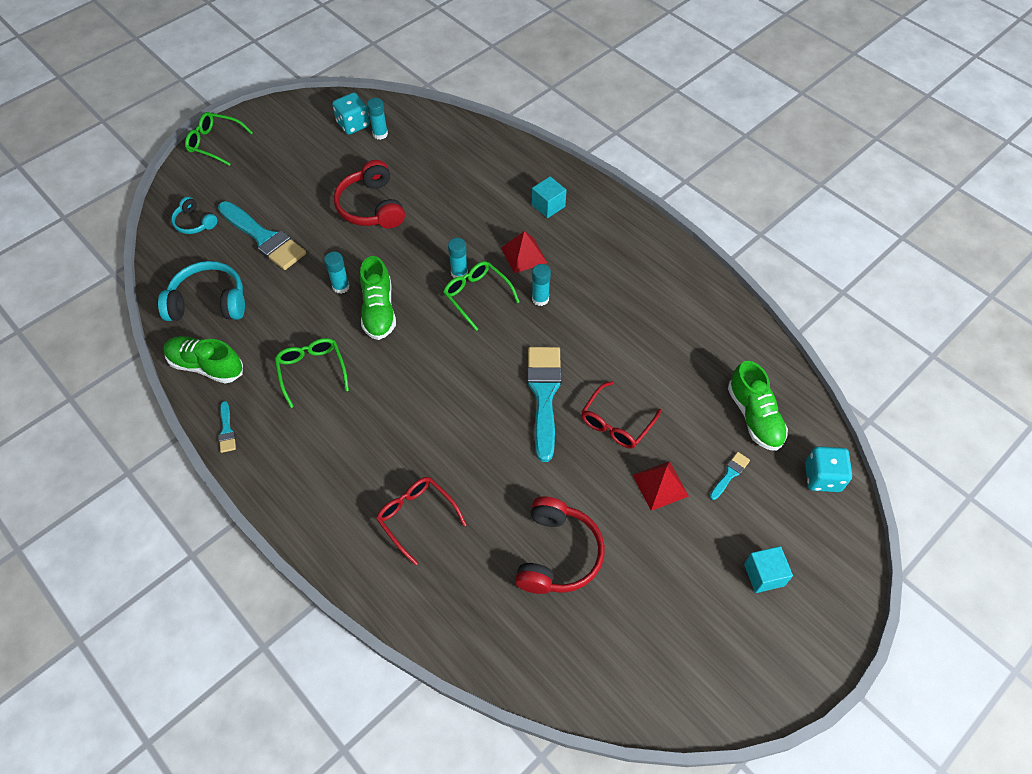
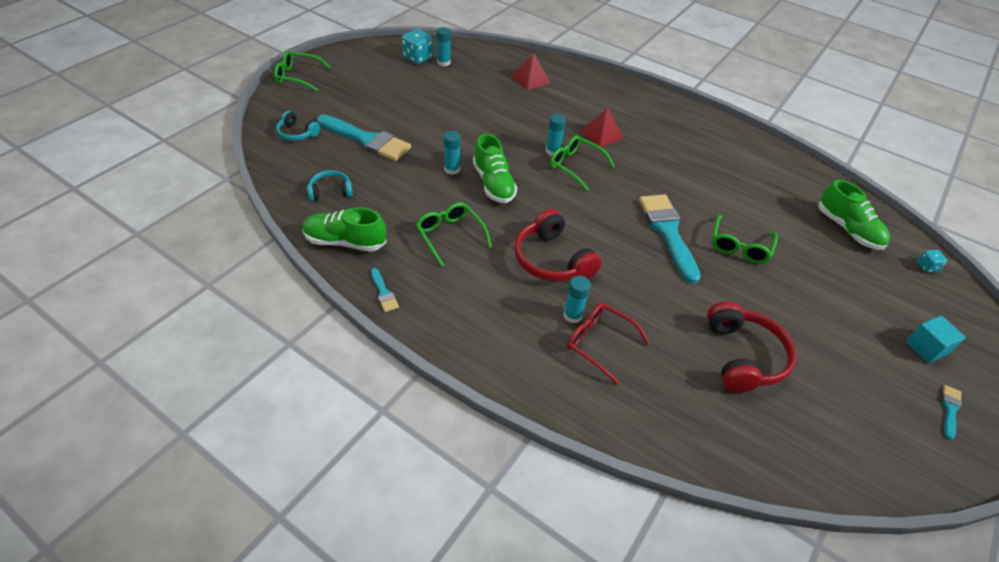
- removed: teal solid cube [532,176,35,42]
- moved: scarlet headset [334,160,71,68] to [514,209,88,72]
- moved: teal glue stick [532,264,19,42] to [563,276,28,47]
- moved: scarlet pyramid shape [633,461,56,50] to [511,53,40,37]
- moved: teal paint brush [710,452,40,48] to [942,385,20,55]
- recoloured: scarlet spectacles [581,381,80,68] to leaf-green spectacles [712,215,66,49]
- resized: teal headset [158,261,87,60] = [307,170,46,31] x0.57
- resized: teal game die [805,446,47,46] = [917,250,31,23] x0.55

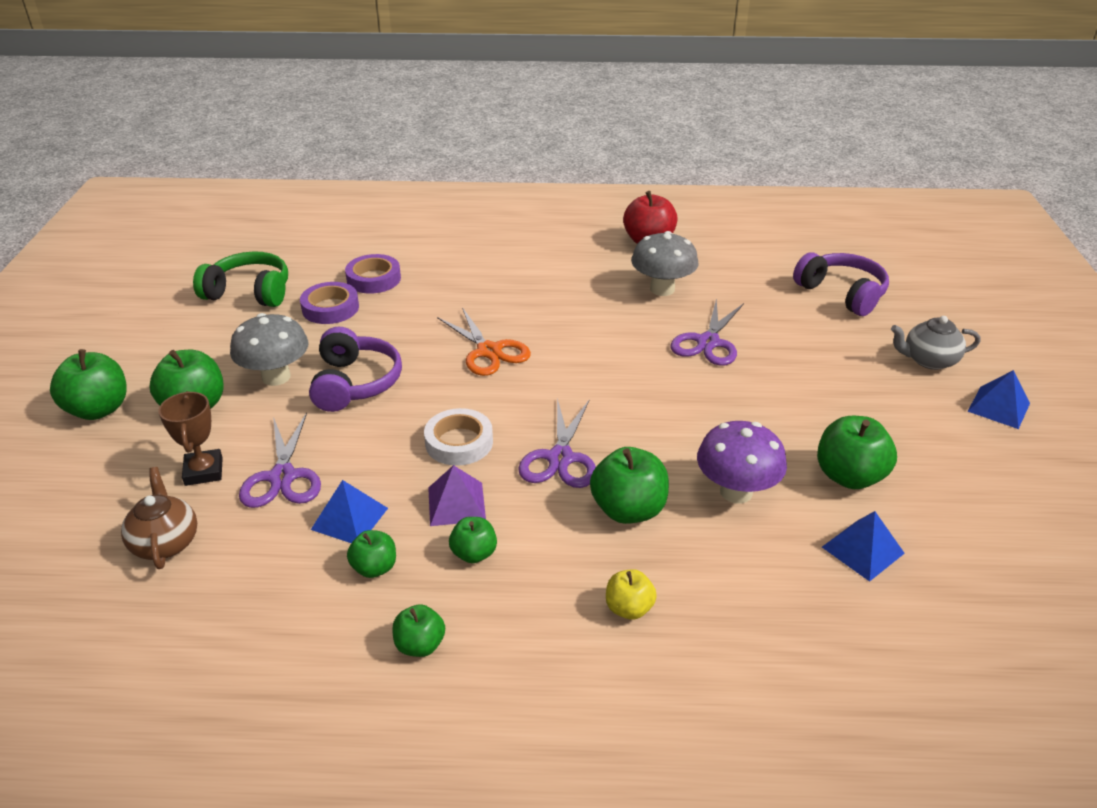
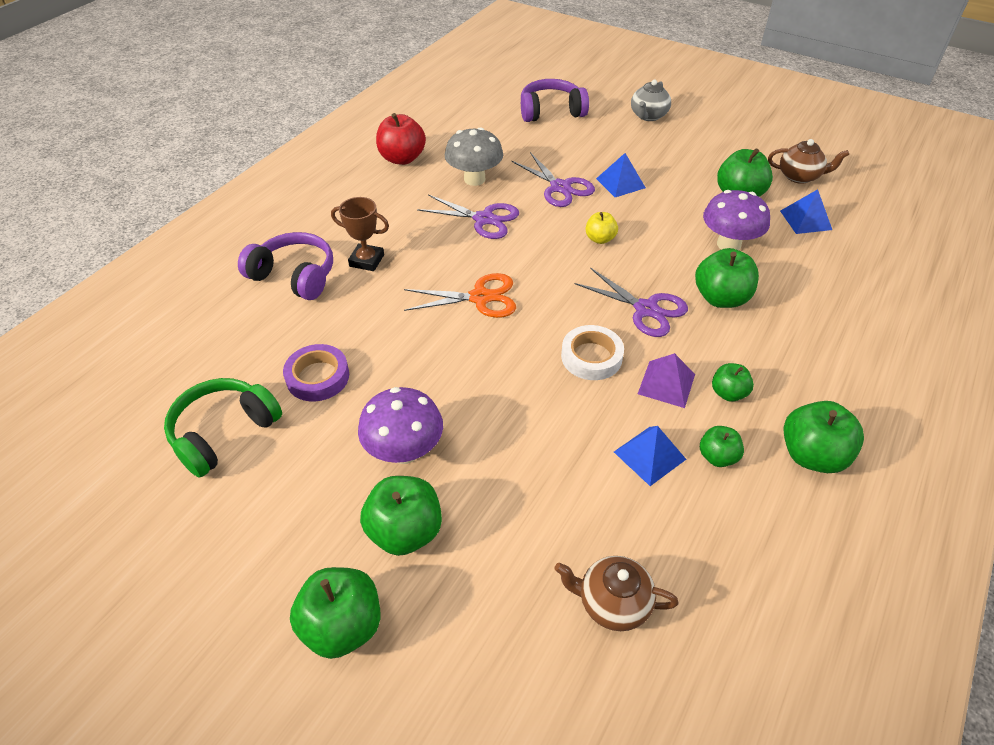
- removed: royal purple roll of tape [345,254,56,40]
- added: brown teapot [768,139,81,45]
- moved: brown trophy [158,391,65,95] to [331,197,58,74]
- moved: royal purple pair of scissors [239,412,82,96] to [417,195,102,44]
- moved: royal purple headset [309,327,93,85] to [238,232,95,68]
- moved: bright yellow toy apple [606,569,51,51] to [586,212,32,32]
- moved: cobalt pyramid shape [968,370,62,59] to [596,153,50,44]
- recoloured: gray mushroom [230,313,79,73] to royal purple mushroom [358,387,85,77]
- resized: leaf-green toy apple [392,604,53,53] = [783,401,81,72] x1.72

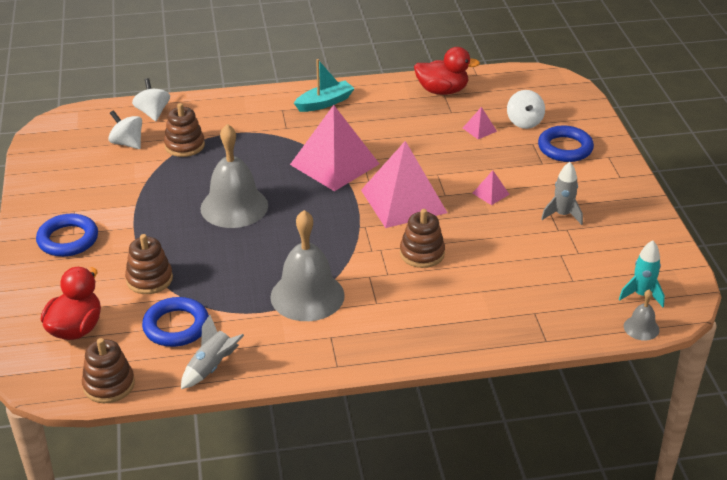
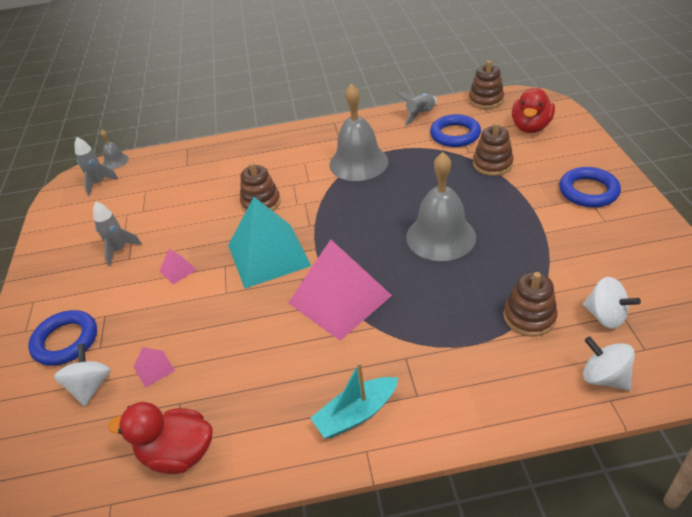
- recoloured: rosy pyramid shape [361,141,86,87] to teal pyramid shape [228,197,83,92]
- recoloured: teal spaceship [619,241,46,66] to gray spaceship [75,137,44,59]
- turned: snow-white spinning top [132,78,38,43] = [583,337,52,54] 150 degrees clockwise

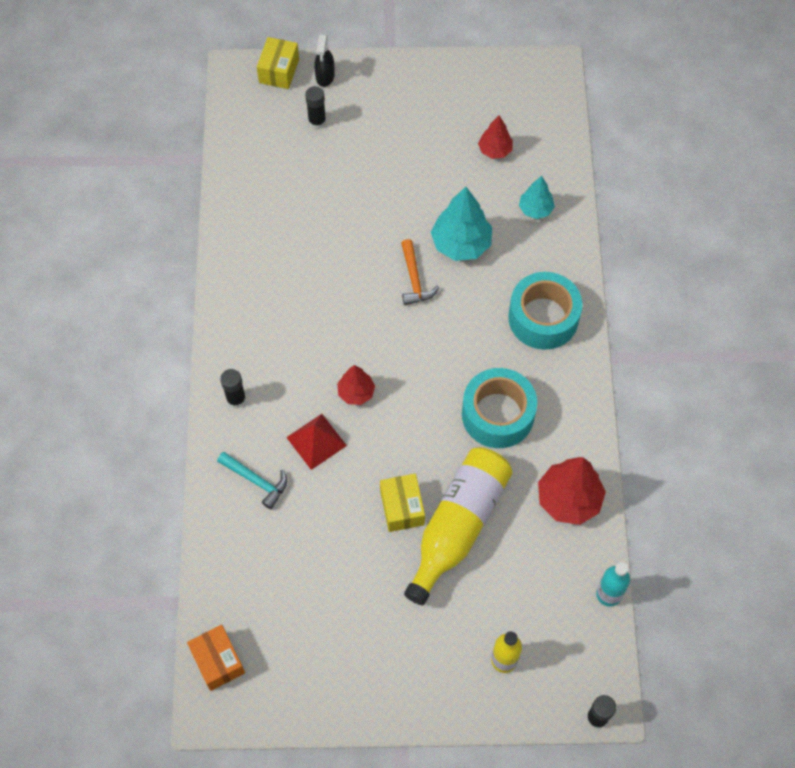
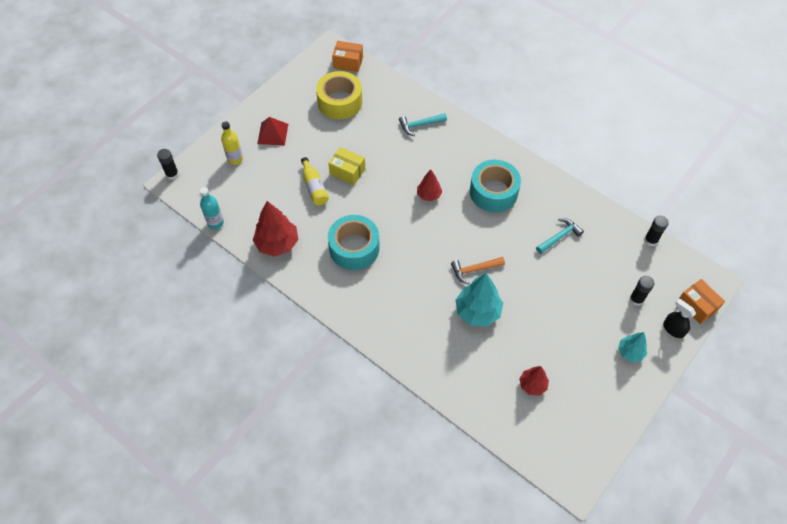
- added: bright yellow roll of tape [316,71,47,49]
- added: teal claw hammer [536,218,48,36]
- moved: ebony glue stick [220,369,26,39] to [644,216,25,30]
- moved: scarlet pyramid shape [286,414,61,56] to [257,117,31,28]
- moved: teal roll of tape [508,272,74,78] to [470,160,51,52]
- moved: teal toy tree [519,176,36,43] to [618,332,29,30]
- recoloured: bright yellow parcel [257,37,42,52] to orange parcel [679,279,46,45]
- turned: orange claw hammer [401,239,38,66] = [451,257,54,28] 45 degrees counterclockwise
- resized: bright yellow flask [404,447,109,158] = [301,157,28,49] x0.52

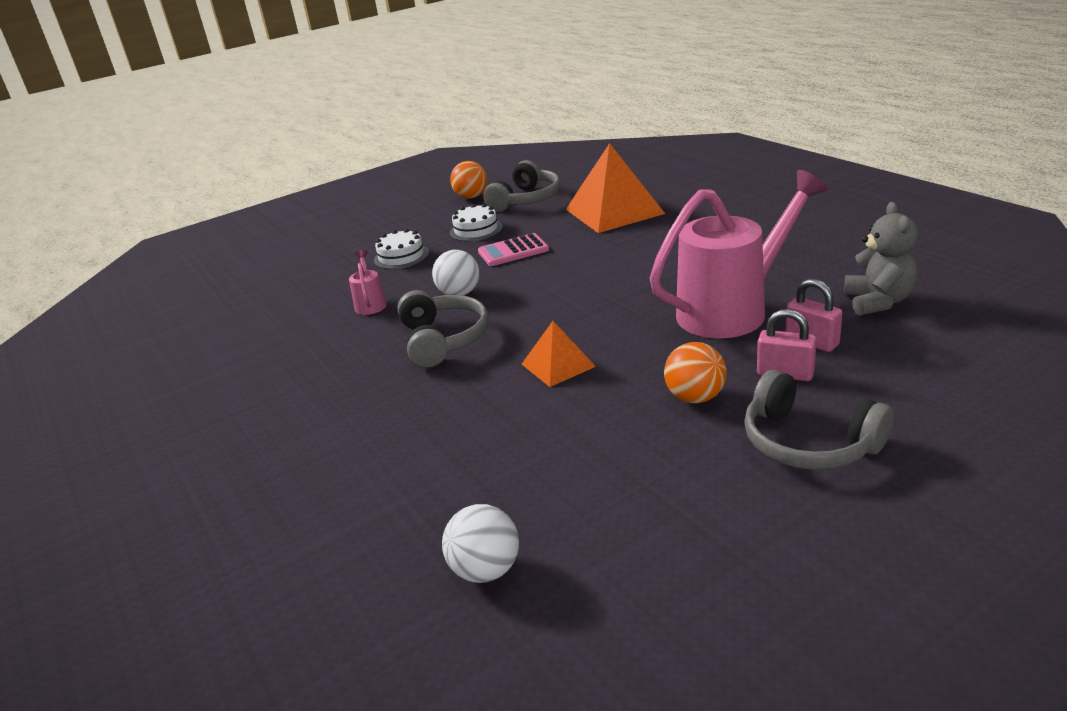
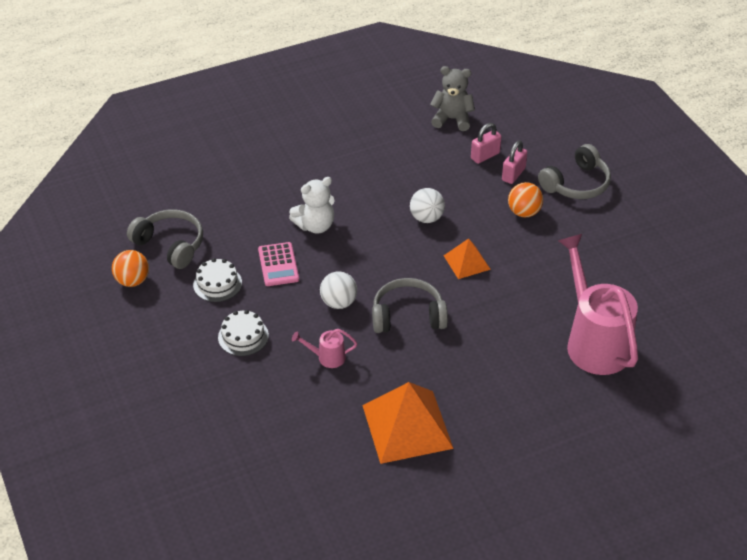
- added: snow-white stuffed bear [289,177,46,57]
- moved: snow-white play ball [442,504,77,79] to [410,188,35,35]
- moved: orange pyramid shape [566,143,99,90] to [362,382,92,82]
- moved: rosy watering can [649,170,179,168] to [558,234,80,141]

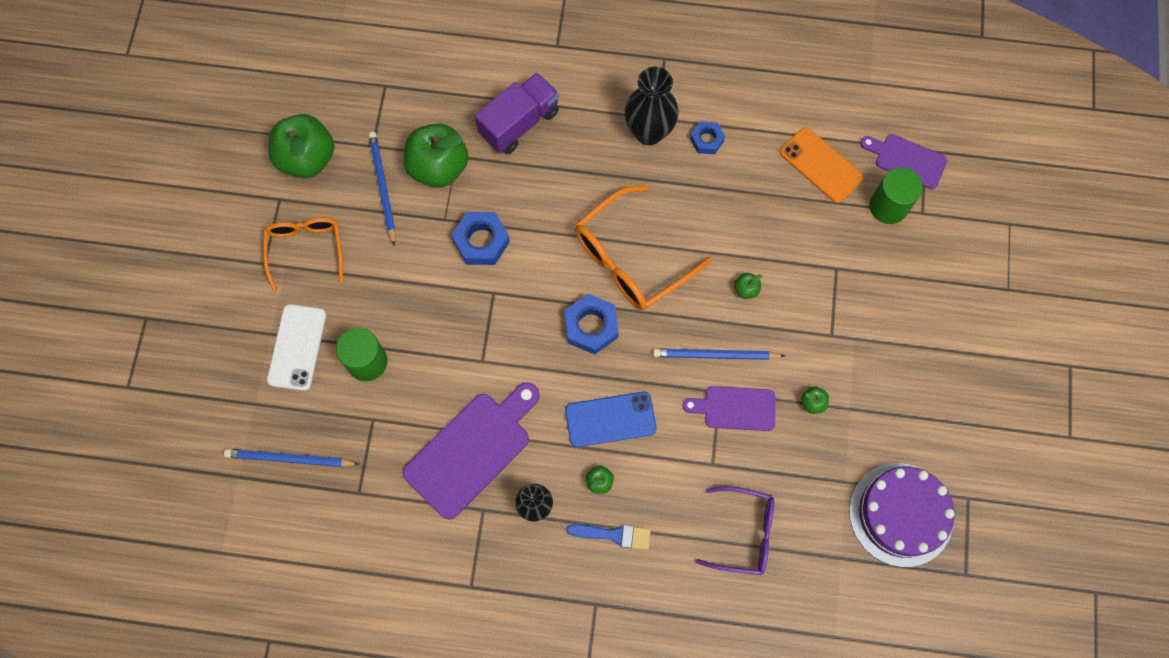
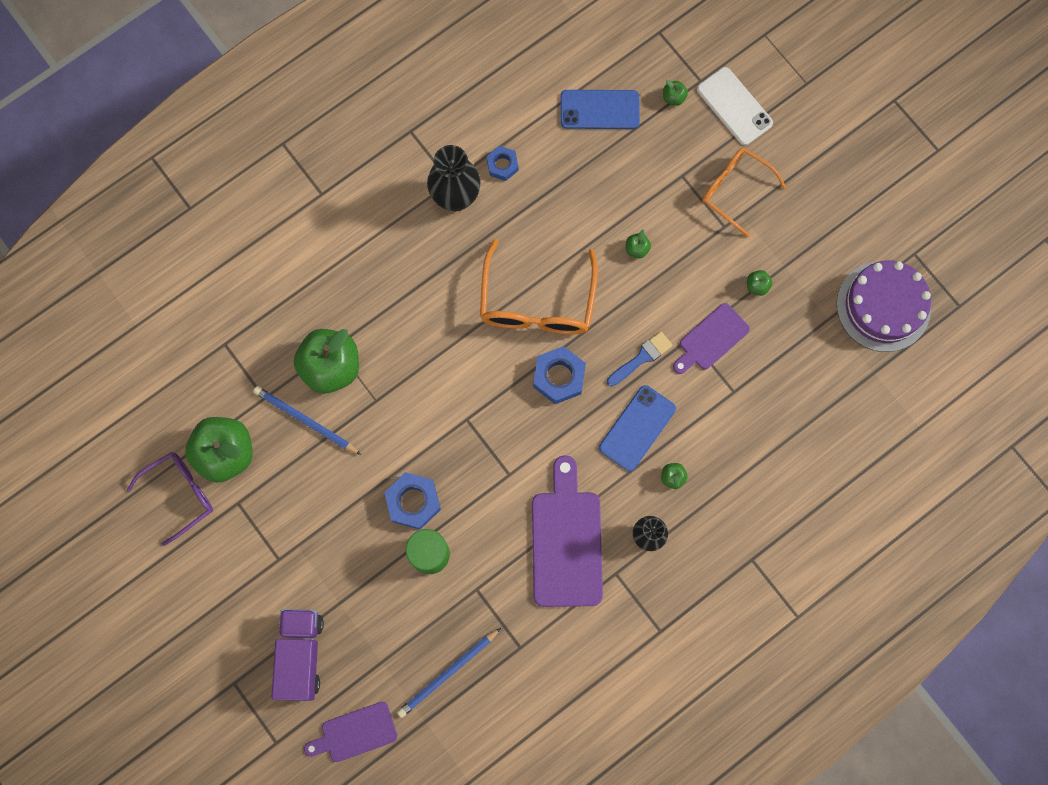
- removed: cobalt wooden pencil [653,349,132,11]
- moved: orange spectacles [263,218,80,73] to [702,148,85,89]
- moved: snow-white smartphone [267,304,59,87] to [697,67,76,78]
- moved: cobalt hexagon nut [451,212,59,53] to [384,472,57,58]
- moved: royal purple toy truck [475,73,84,81] to [271,609,53,92]
- moved: cobalt paint brush [566,524,85,26] to [607,331,66,55]
- moved: royal purple spectacles [696,486,78,89] to [127,452,86,94]
- moved: royal purple bread board [860,134,88,55] to [304,702,93,60]
- replaced: leaf-green solid cylinder [869,168,54,56] to leaf-green toy apple [663,80,25,26]
- recoloured: orange smartphone [780,127,84,76] to cobalt smartphone [560,90,80,39]

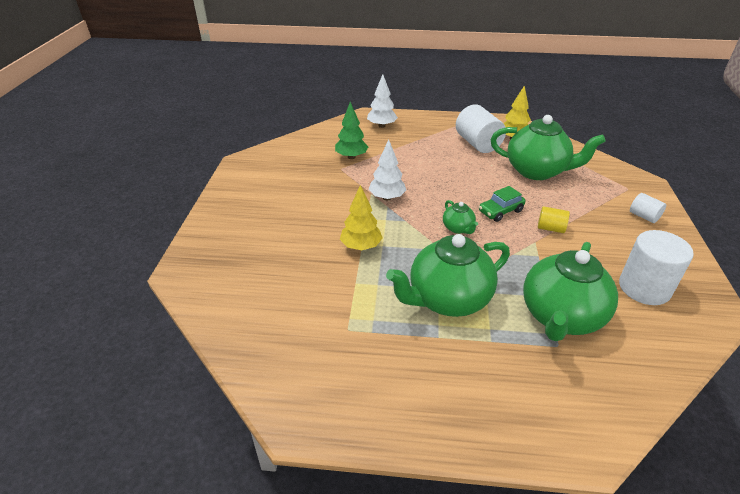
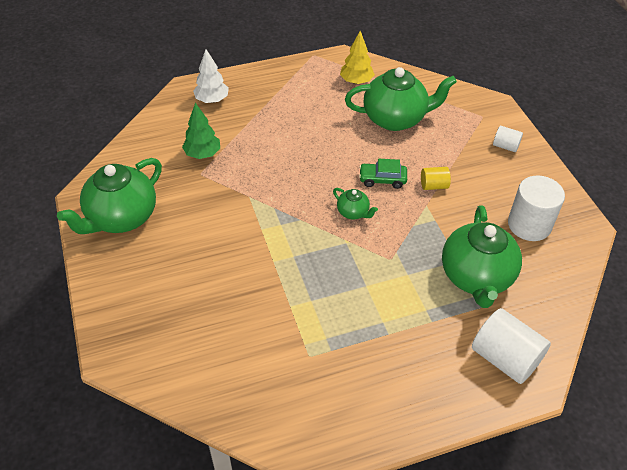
- removed: bright yellow toy tree [340,185,42,65]
- removed: snow-white toy tree [368,139,38,62]
- moved: leaf-green teapot [386,234,124,83] to [57,158,105,76]
- moved: snow-white solid cylinder [456,104,50,49] to [472,308,79,76]
- turned: leaf-green toy car [479,186,47,36] = [359,159,48,30] 60 degrees clockwise

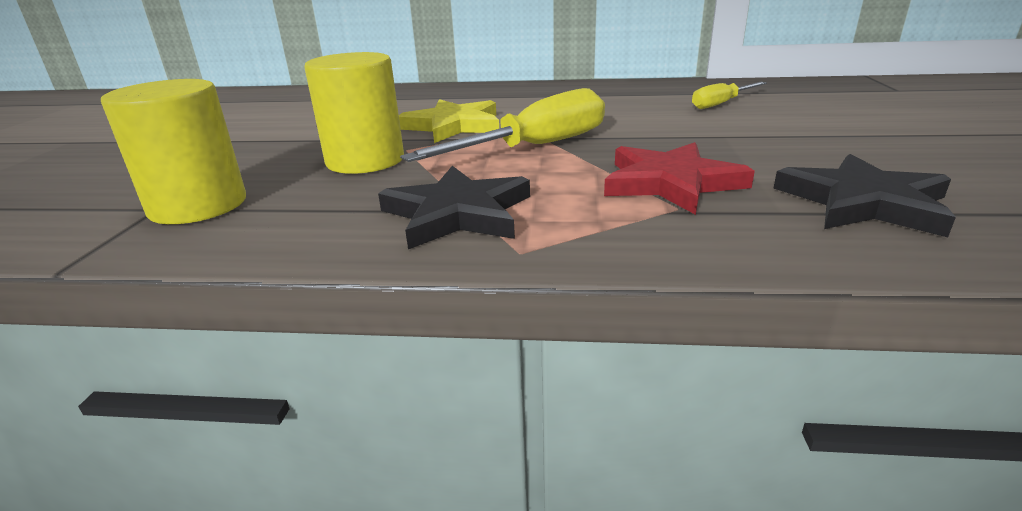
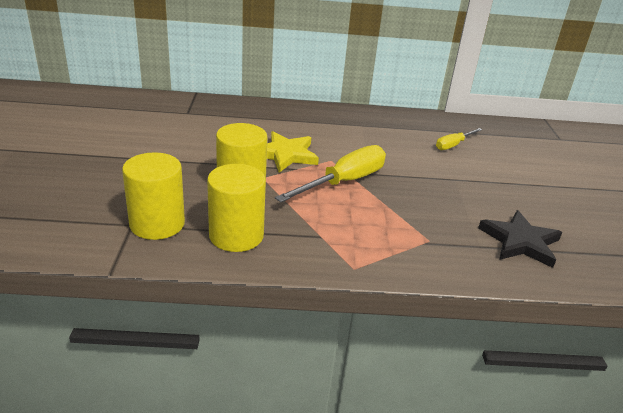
- removed: ebony star shape [378,166,152,83]
- removed: scarlet star shape [604,142,151,73]
- added: bright yellow solid cylinder [207,164,59,88]

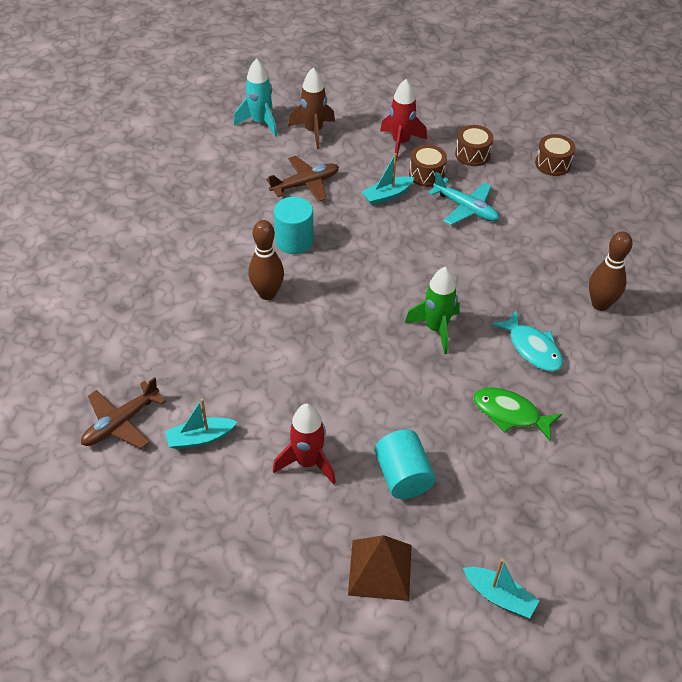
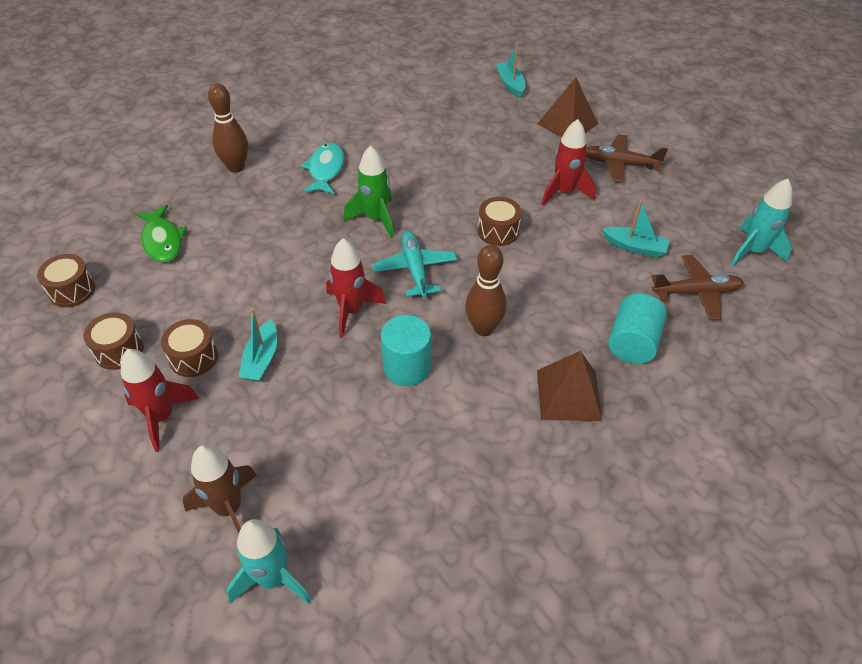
- added: scarlet spaceship [326,238,60,100]
- added: brown drum [478,197,44,49]
- added: brown pyramid shape [537,351,65,70]
- added: teal spaceship [731,179,61,87]
- moved: brown plane [266,156,73,46] to [586,134,82,48]
- moved: teal solid cylinder [375,429,61,70] to [608,293,59,71]
- moved: teal plane [428,172,71,53] to [372,231,85,67]
- moved: leaf-green toy fish [473,388,89,53] to [135,205,52,57]
- turned: teal sailboat [362,153,52,53] = [239,309,38,73] 90 degrees clockwise

